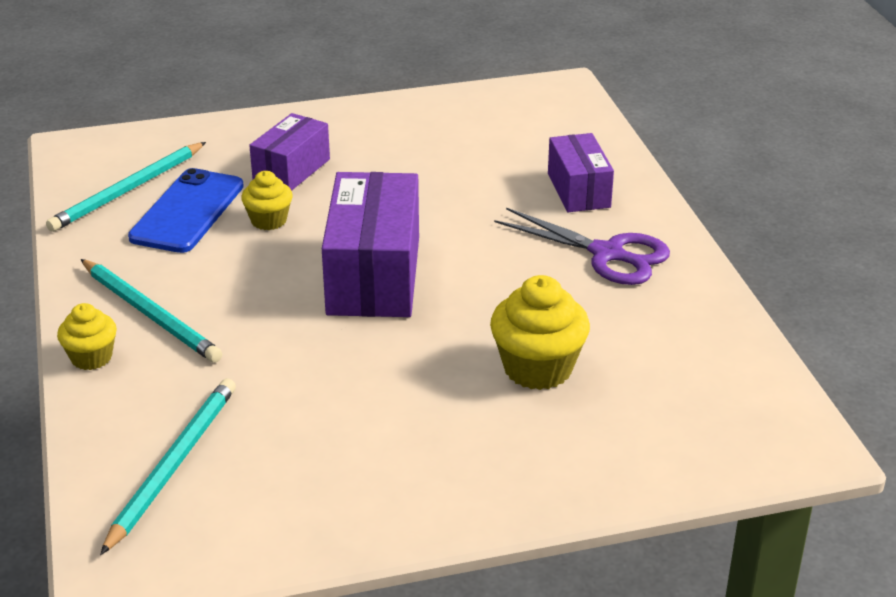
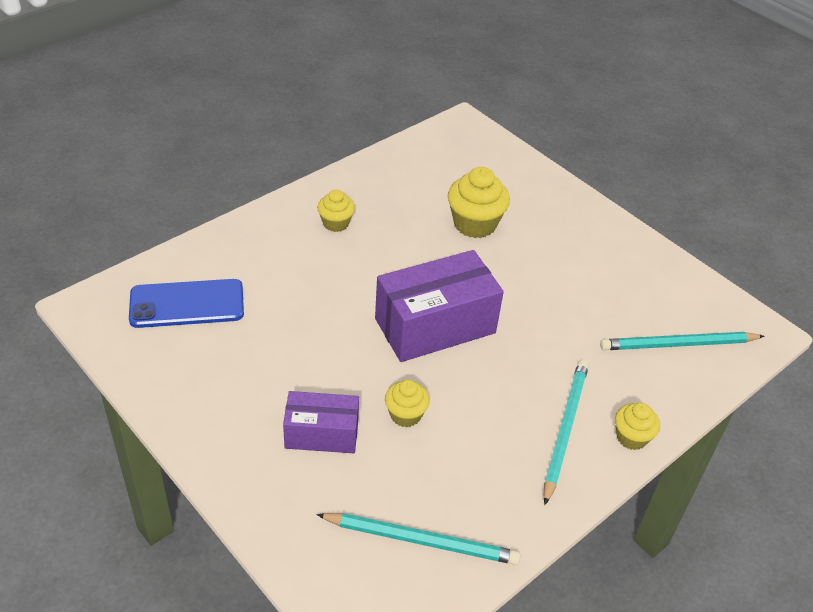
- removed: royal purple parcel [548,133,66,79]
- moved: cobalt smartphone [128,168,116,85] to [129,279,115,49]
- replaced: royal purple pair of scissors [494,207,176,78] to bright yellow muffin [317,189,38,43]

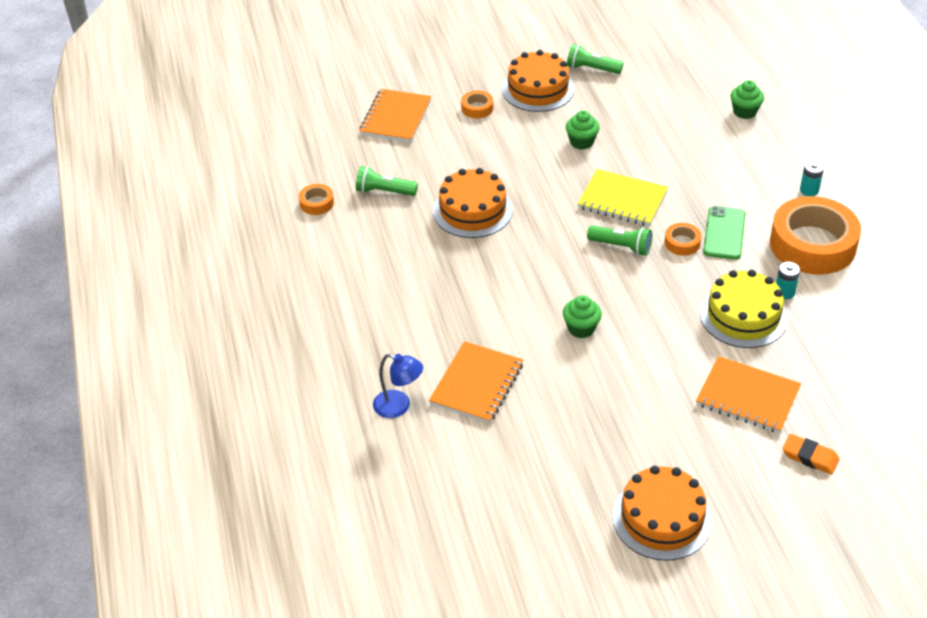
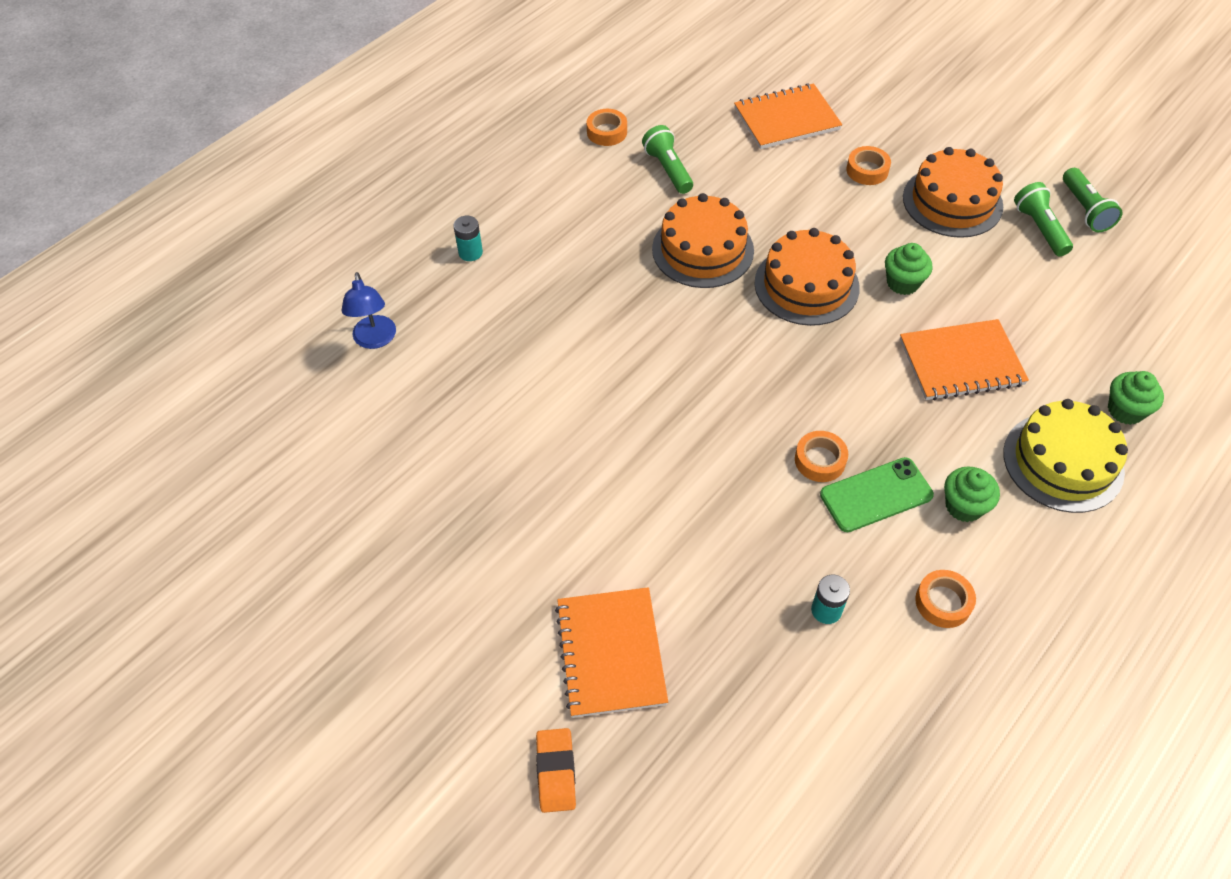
- removed: bright yellow notepad [578,169,90,57]
- moved: orange notepad [429,341,94,82] to [900,319,129,82]
- moved: leaf-green muffin [563,295,39,43] to [944,466,56,56]
- moved: leaf-green flashlight [587,226,65,30] to [1063,168,59,64]
- moved: orange cake [612,466,100,95] to [754,228,106,98]
- moved: bright yellow cake [700,270,88,78] to [1003,399,125,114]
- moved: teal power cell [800,161,24,35] to [453,216,30,45]
- resized: orange roll of tape [770,196,91,79] = [915,570,61,58] x0.42

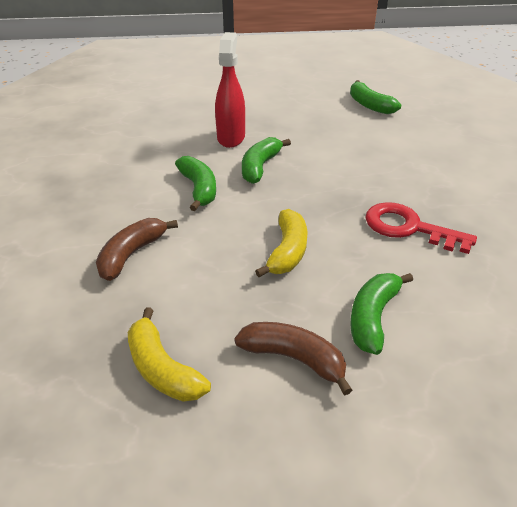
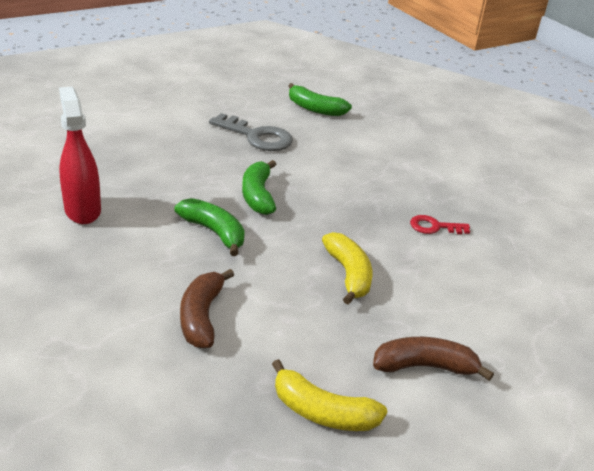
- removed: leaf-green toy banana [350,273,63,82]
- added: gray key [209,113,84,38]
- moved: scarlet spray cleaner [215,32,30,116] to [59,87,42,137]
- resized: scarlet key [365,202,112,52] = [410,215,60,19] x0.57

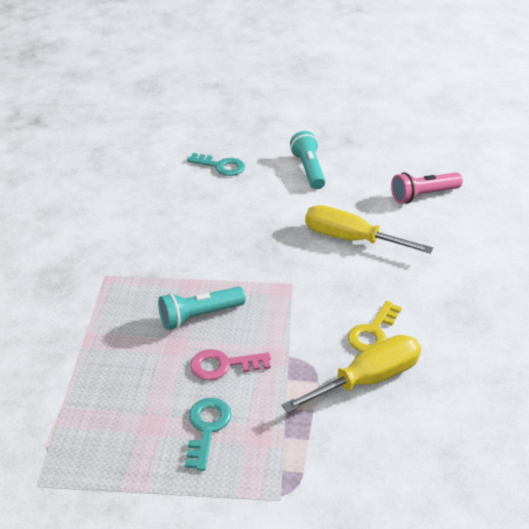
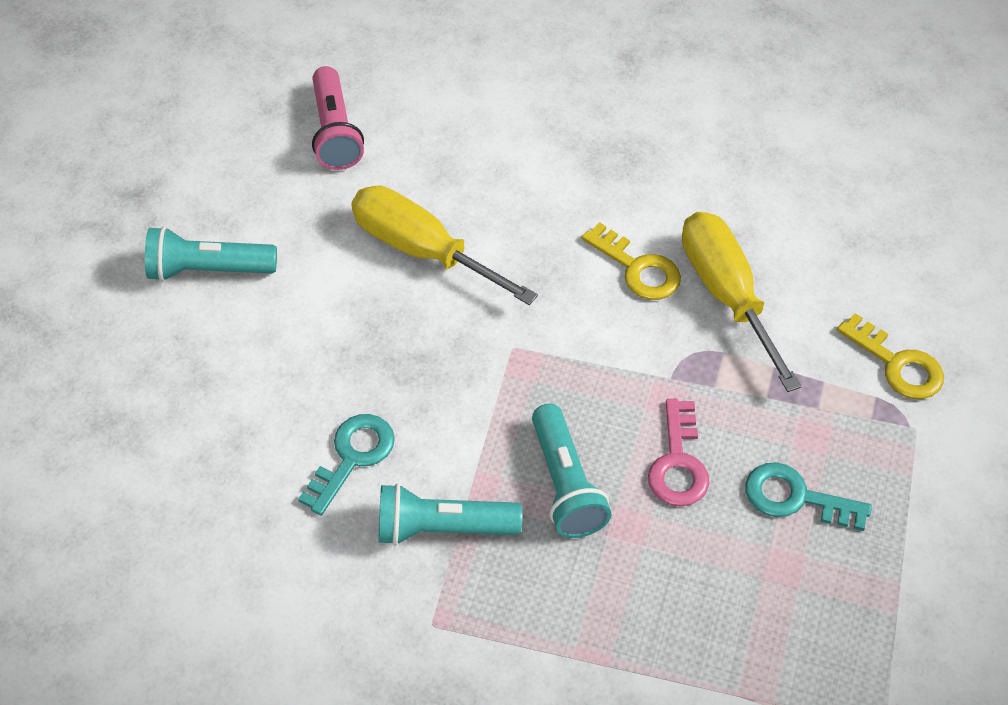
- added: teal flashlight [379,483,144,63]
- added: bright yellow key [837,313,107,86]
- moved: teal key [187,153,58,23] to [298,414,97,102]
- turned: bright yellow hand screwdriver [305,205,129,49] = [351,186,187,119] 90 degrees clockwise

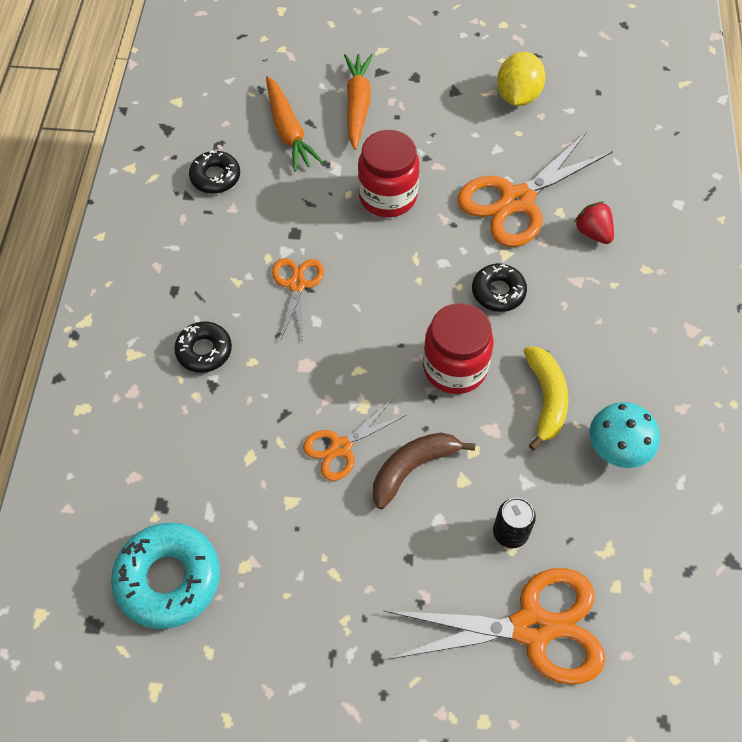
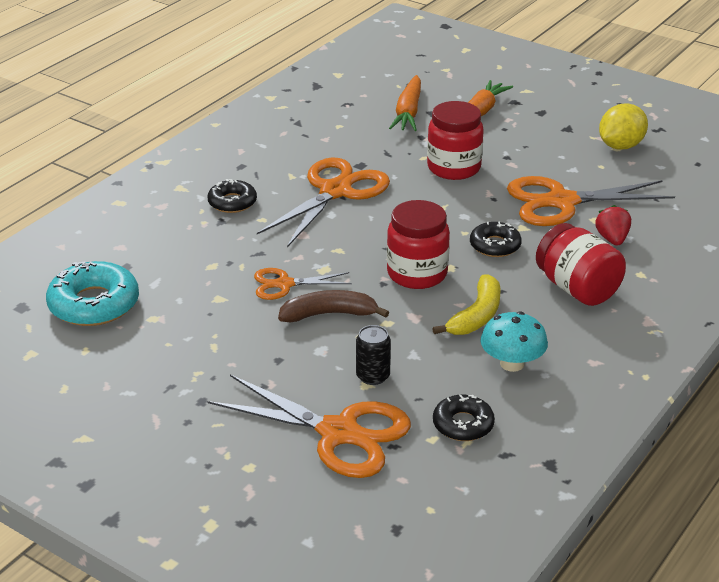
- added: scarlet preserve jar [536,223,90,83]
- moved: ebony doughnut [189,150,51,44] to [433,395,62,46]
- resized: orange pair of scissors [272,258,52,83] = [257,158,133,89] x1.84

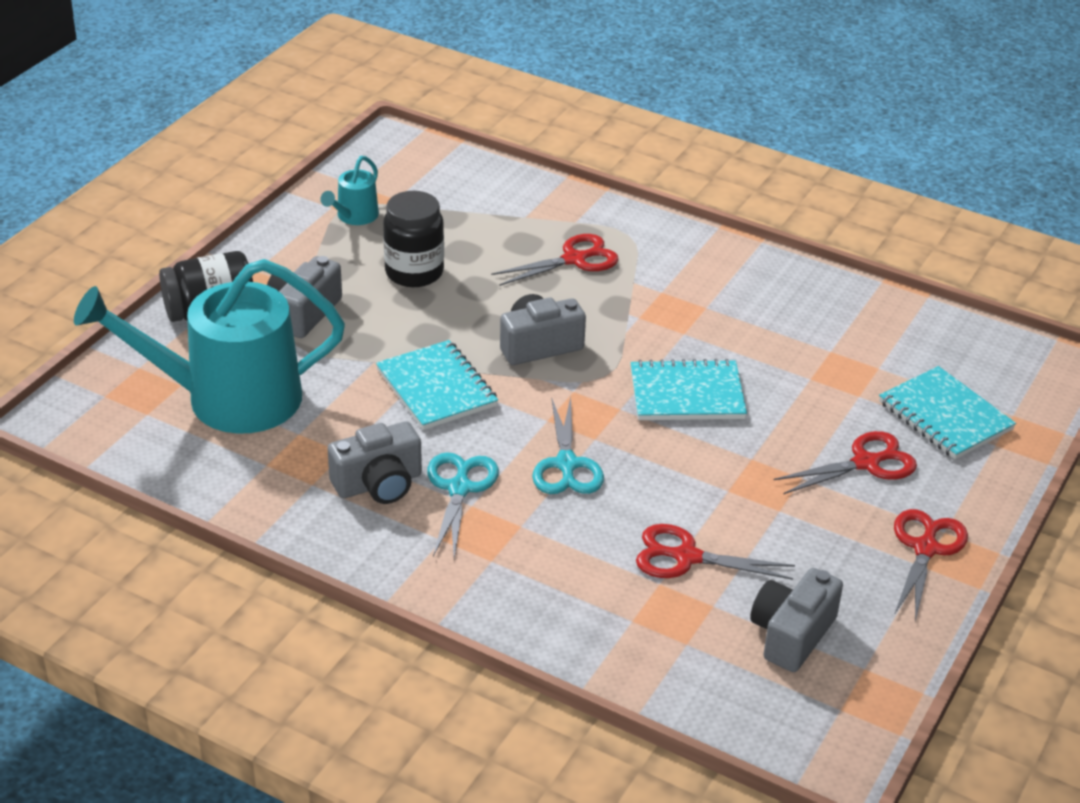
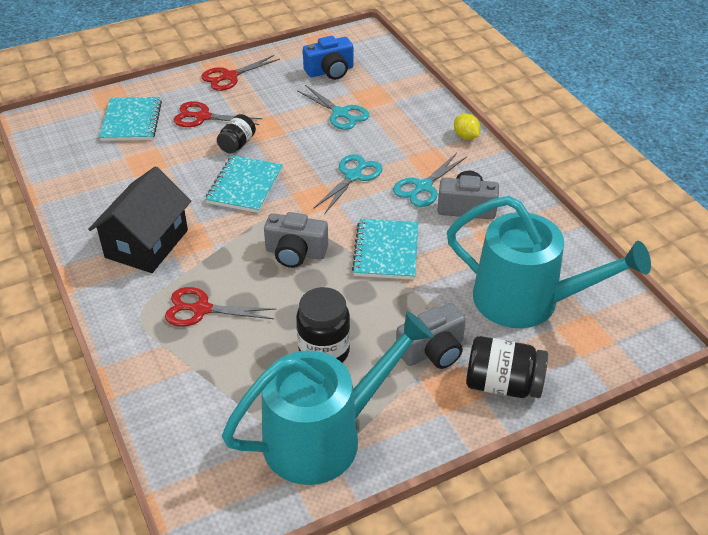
- added: ebony cottage [88,166,103,107]
- added: ebony preserve jar [217,114,39,39]
- added: bright yellow citrus fruit [454,114,27,26]
- recoloured: scarlet pair of scissors [636,524,159,56] to teal pair of scissors [297,85,72,45]
- recoloured: gray photo camera [750,568,93,104] to cobalt photo camera [303,36,50,44]
- turned: teal notepad [631,359,116,61] = [205,155,78,58] 75 degrees clockwise
- resized: teal watering can [320,156,59,69] = [222,311,212,174] x2.36

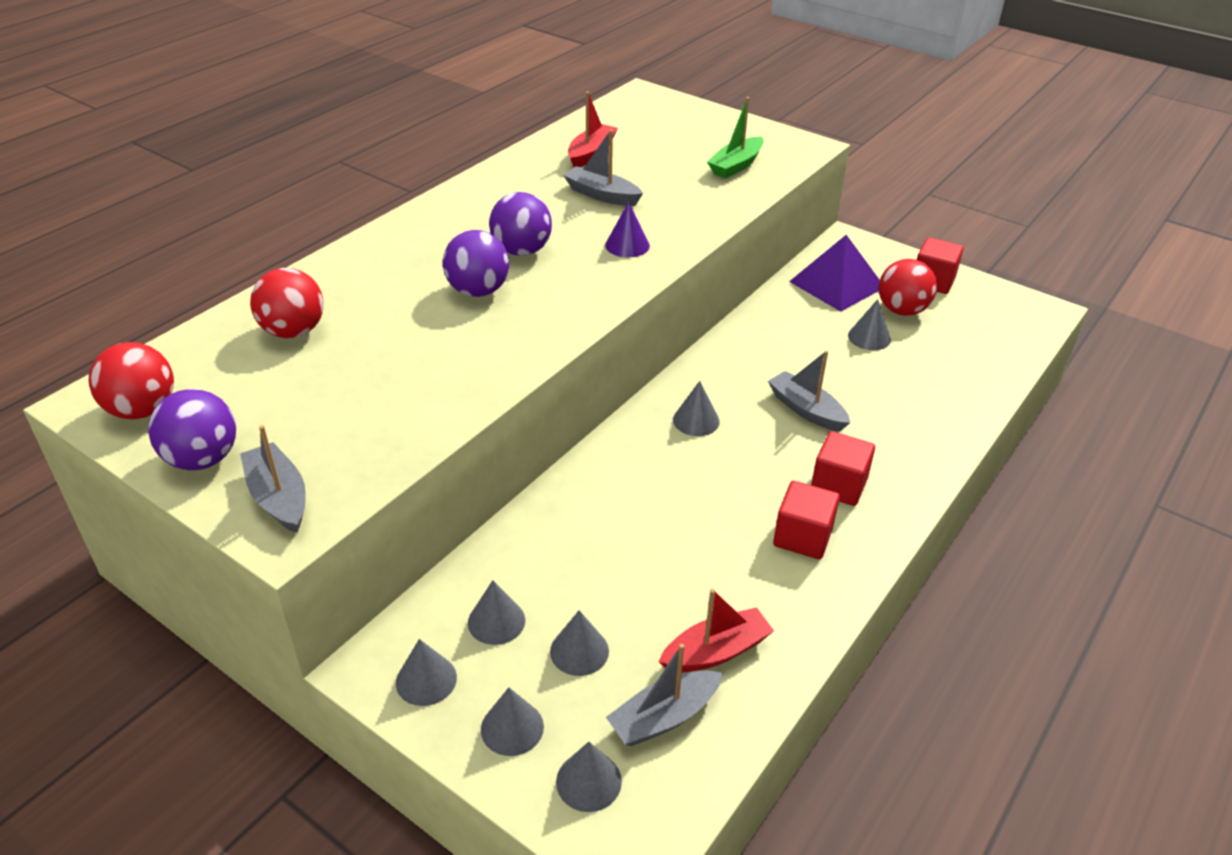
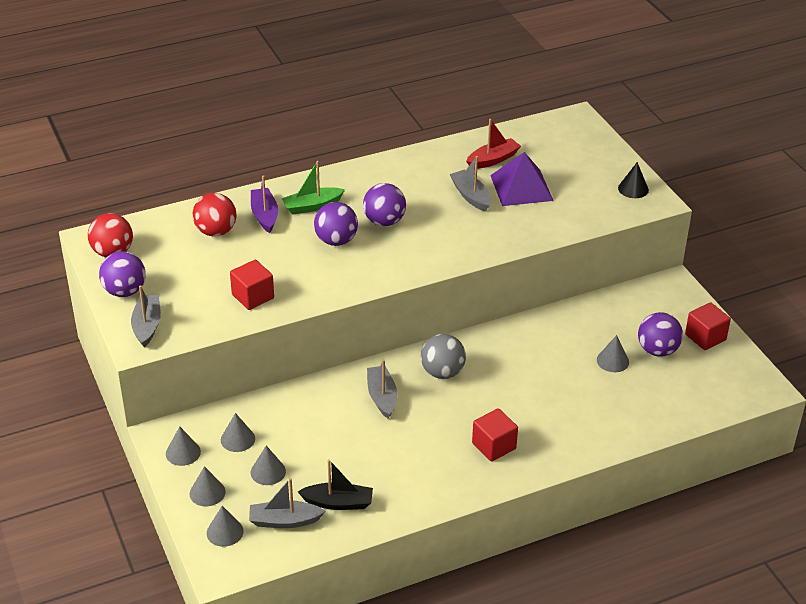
- removed: royal purple cone shape [605,202,45,55]
- added: royal purple sailboat [251,175,27,58]
- added: ebony cone shape [618,162,31,36]
- moved: leaf-green sailboat [707,97,57,82] to [281,161,64,53]
- moved: gray sailboat [768,350,82,82] to [367,360,30,58]
- moved: scarlet solid cube [773,481,67,79] to [230,260,44,50]
- moved: royal purple pyramid shape [789,235,91,77] to [490,152,63,54]
- replaced: gray cone shape [673,381,47,55] to gray play ball [421,334,45,45]
- recoloured: scarlet sailboat [659,589,115,83] to ebony sailboat [298,459,75,51]
- recoloured: scarlet play ball [879,259,58,57] to royal purple play ball [638,312,45,45]

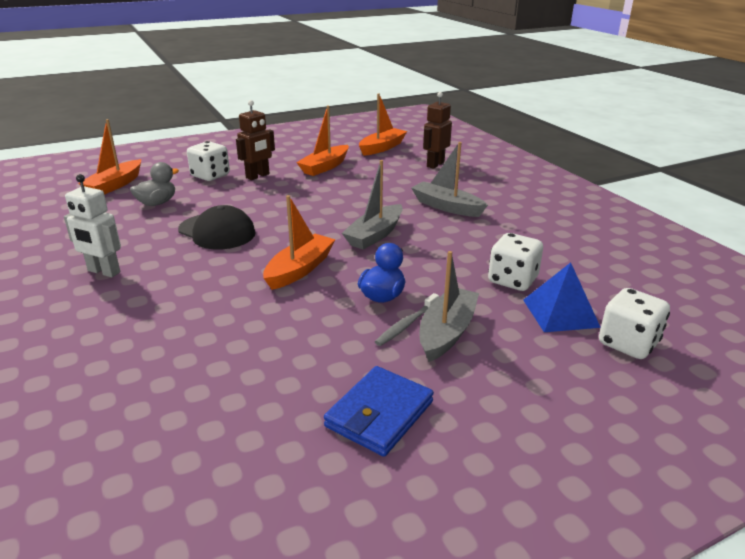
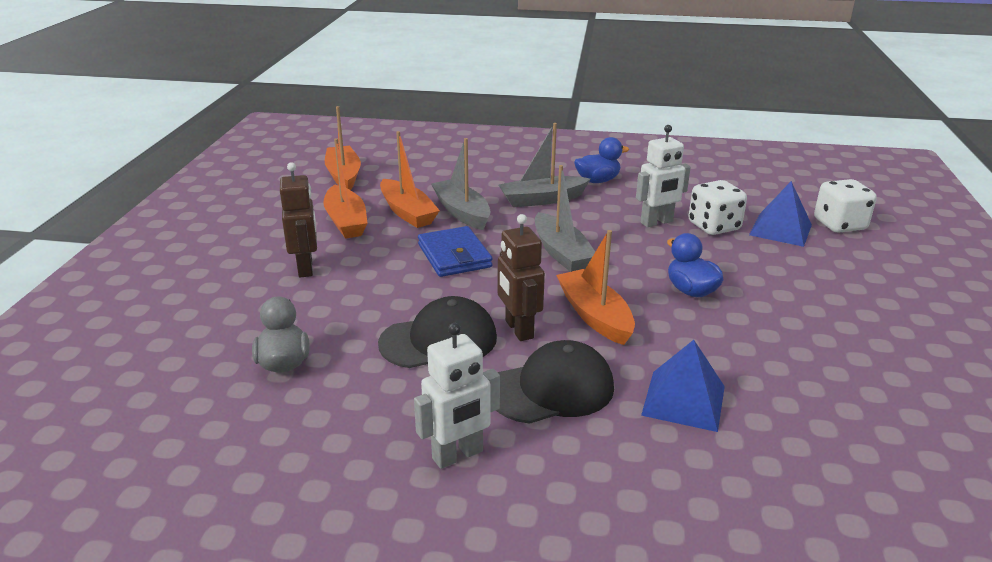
- removed: snow-white game die [187,141,43,40]
- removed: gray dental brush [375,293,64,53]
- added: ebony baseball cap [496,340,118,84]
- added: cobalt toy duck [574,137,55,46]
- added: snow-white toy robot [636,125,55,102]
- added: cobalt pyramid shape [641,340,84,92]
- moved: orange sailboat [78,119,63,76] to [380,131,60,97]
- moved: cobalt card wallet [324,366,110,91] to [418,226,74,51]
- moved: gray sailboat [419,251,60,111] to [431,138,60,92]
- moved: brown toy robot [423,92,29,77] to [497,214,48,127]

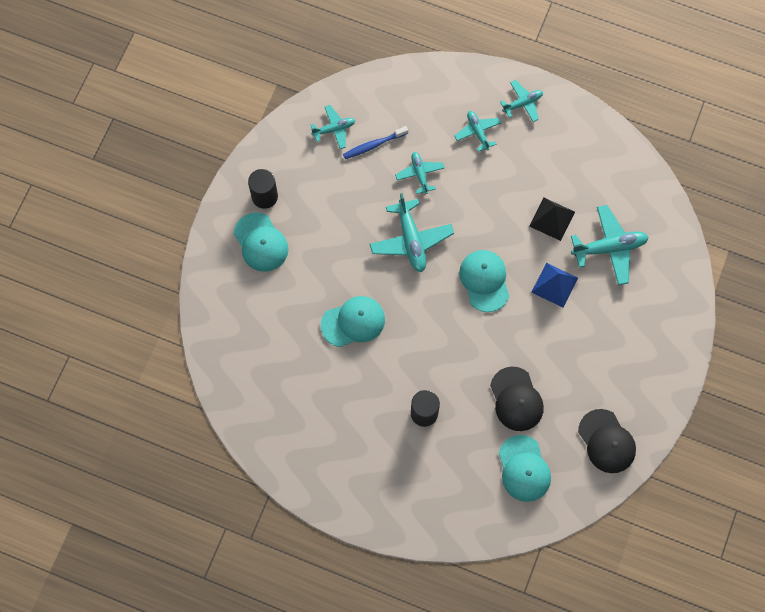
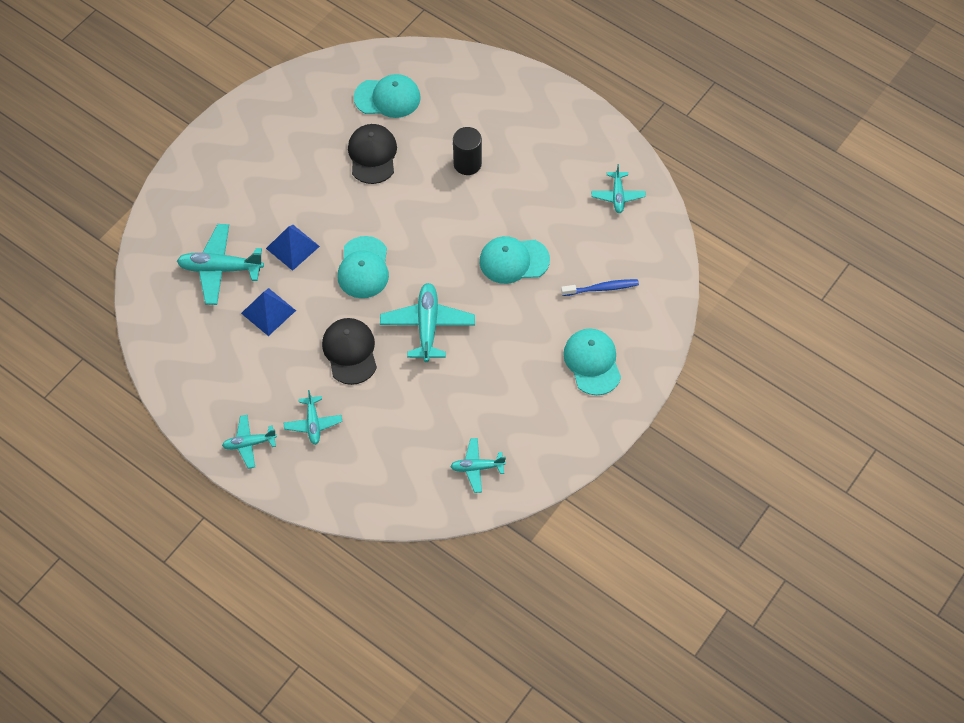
- removed: ebony solid cylinder [248,169,30,40]
- moved: cobalt dental brush [343,126,65,33] to [561,279,78,17]
- moved: teal plane [395,152,50,42] to [591,164,55,49]
- moved: ebony baseball cap [578,409,58,64] to [322,318,55,67]
- recoloured: ebony pyramid shape [529,197,46,44] to cobalt pyramid shape [241,288,55,48]
- turned: teal baseball cap [498,435,53,67] = [354,74,67,44] 90 degrees clockwise

